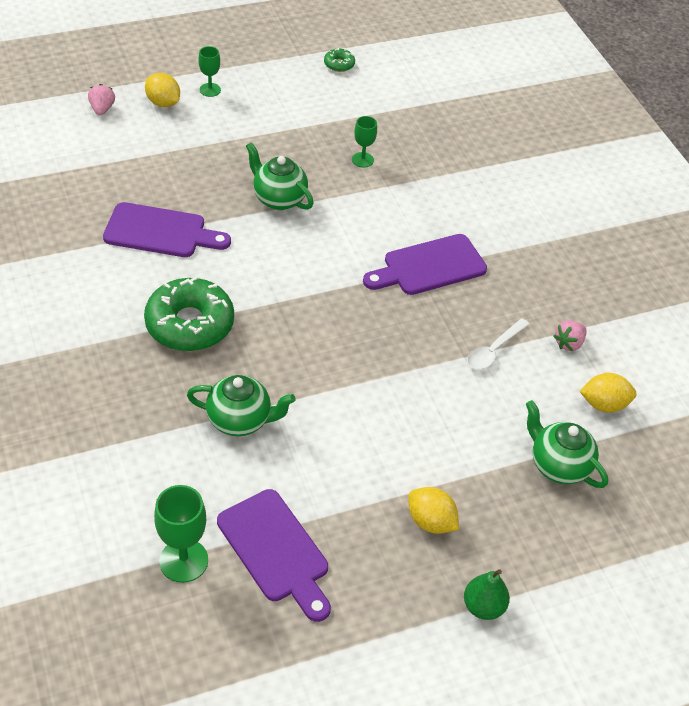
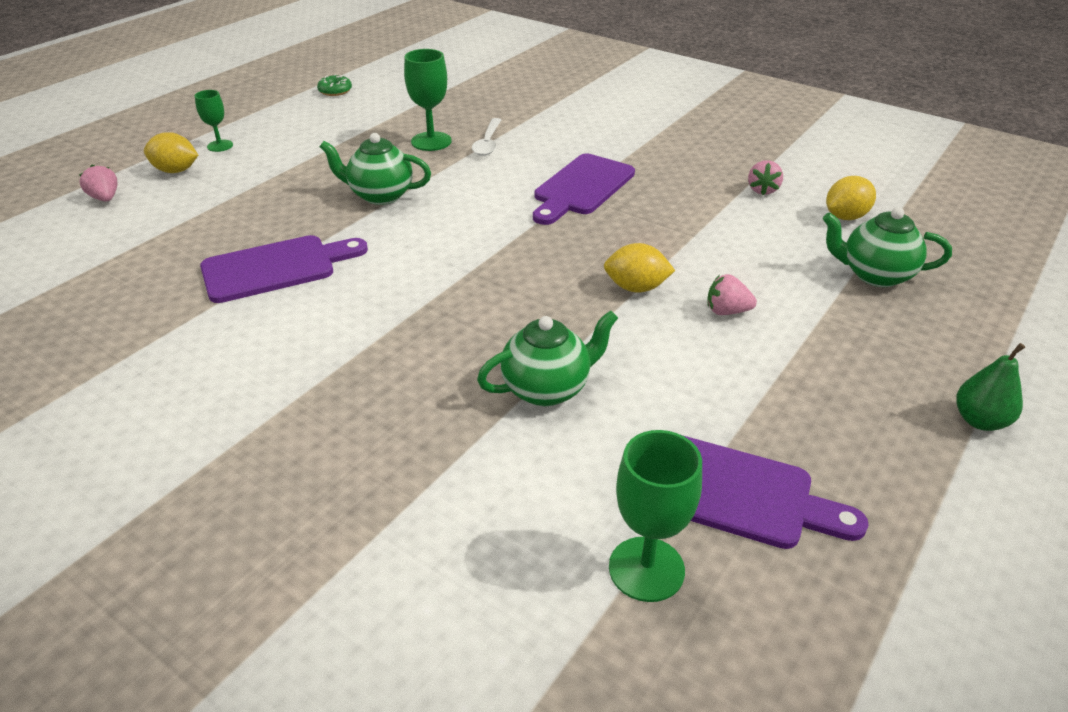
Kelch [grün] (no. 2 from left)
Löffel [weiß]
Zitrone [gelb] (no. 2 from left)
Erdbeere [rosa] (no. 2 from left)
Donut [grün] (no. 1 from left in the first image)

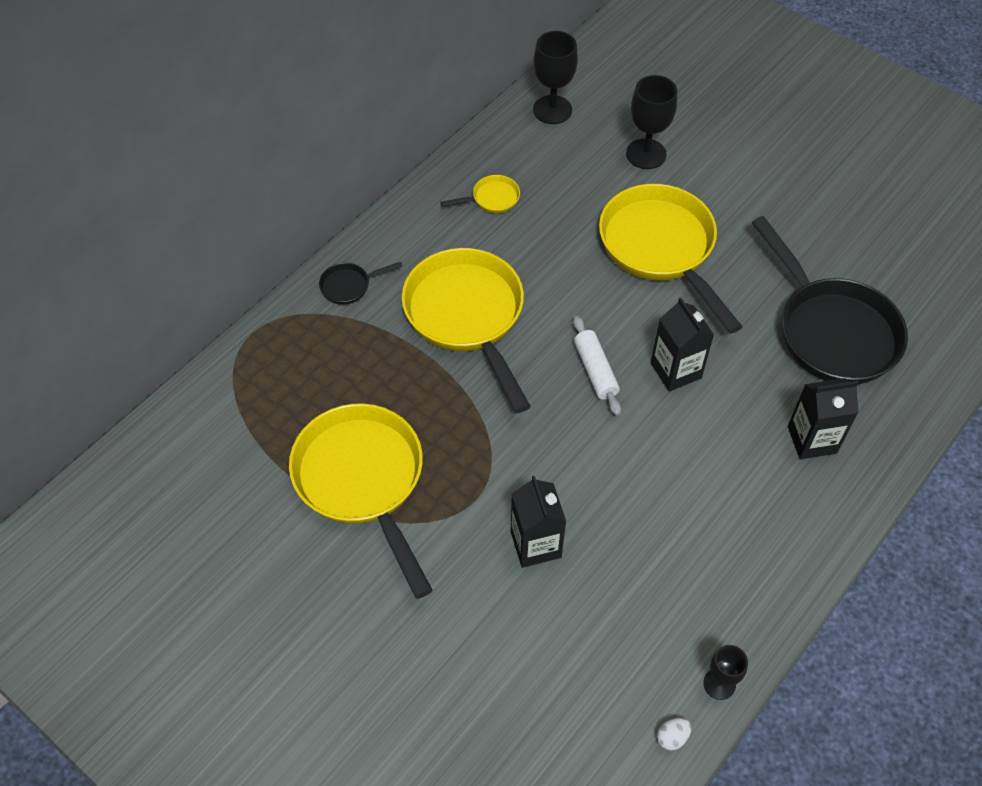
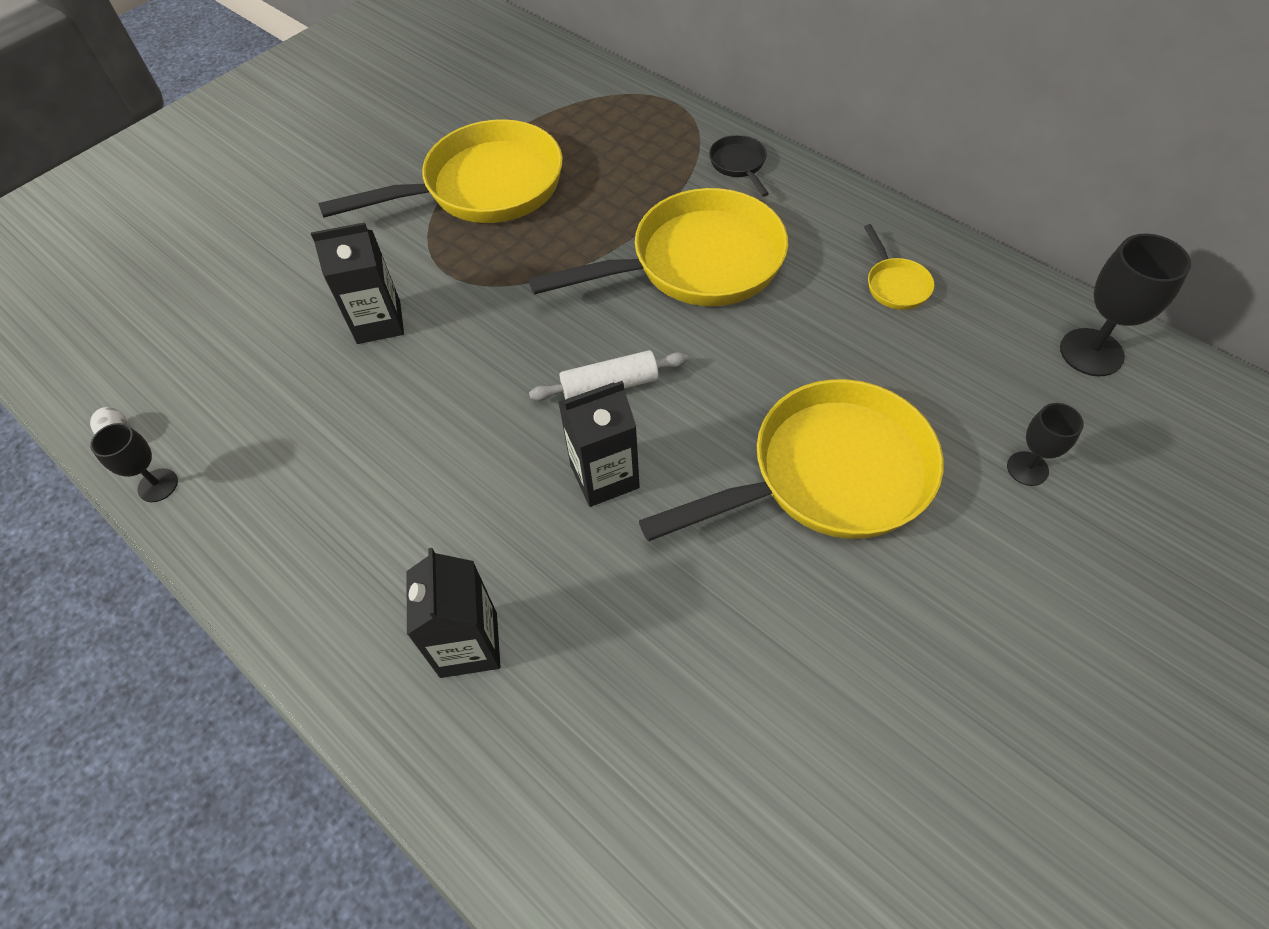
Kelch [schwarz] (no. 2 from left)
Pfanne [schwarz] (no. 2 from left in the first image)

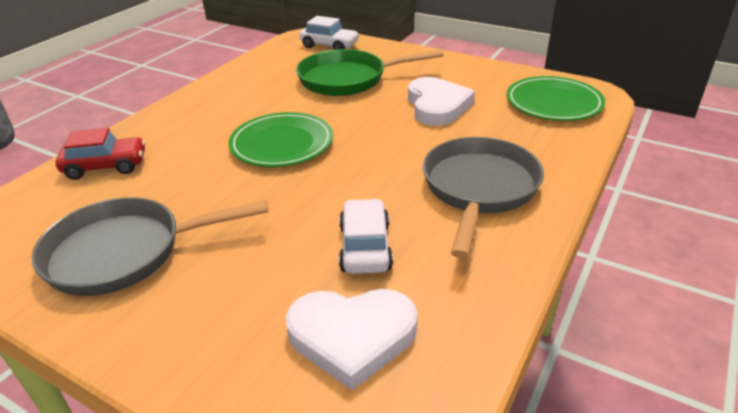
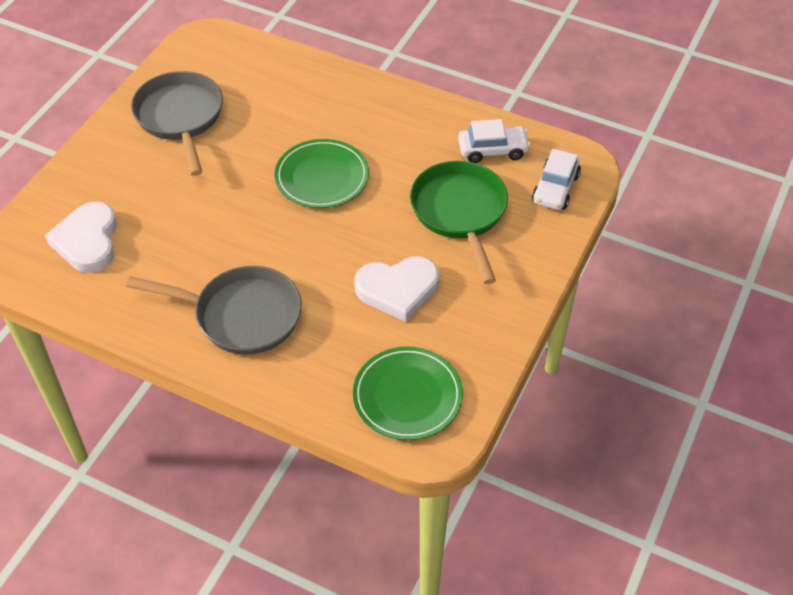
Auto [weiß] (no. 1 from left)
Auto [rot]

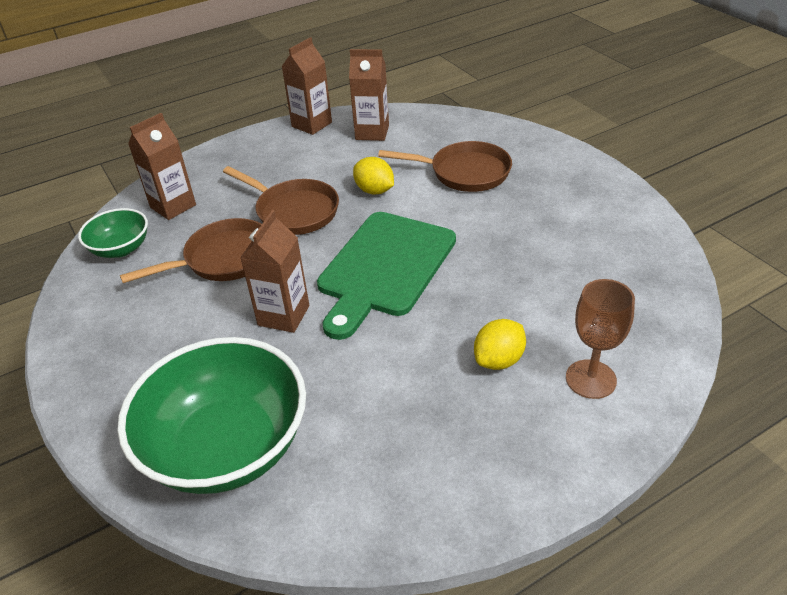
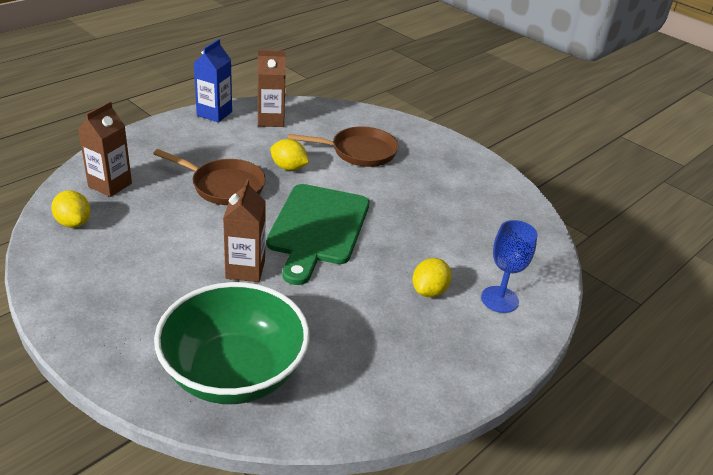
Zitrone [gelb] (no. 1 from left)
Getränkekarton [blau]
Kelch [blau]
Pfanne [braun] (no. 1 from left in the first image)

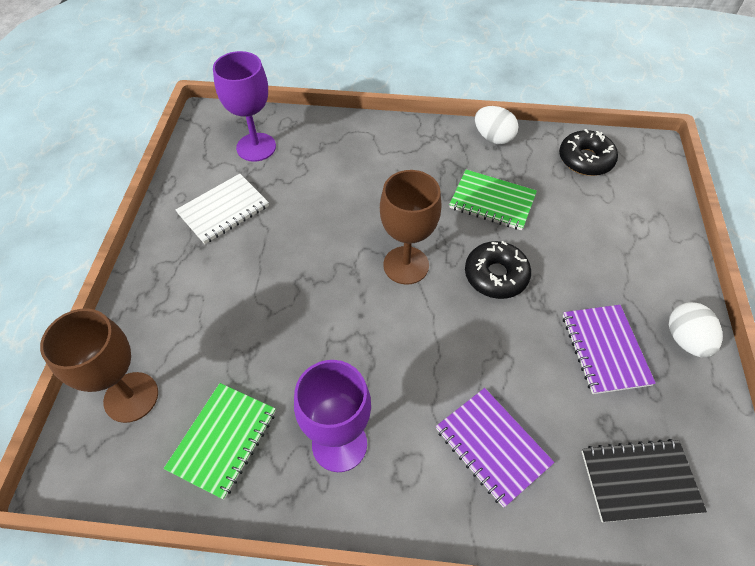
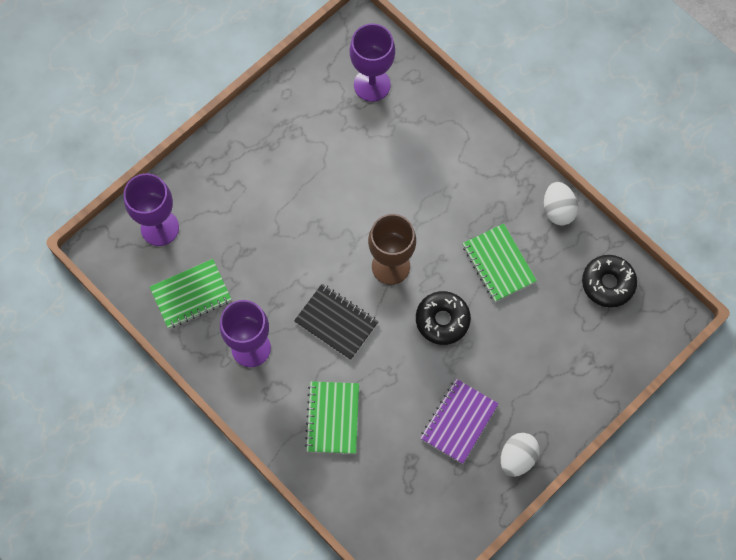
Kelch [lila] (no. 1 from left)
Notizbuch [schwarz]
Notizbuch [grün] (no. 2 from left)
Notizbuch [weiß]

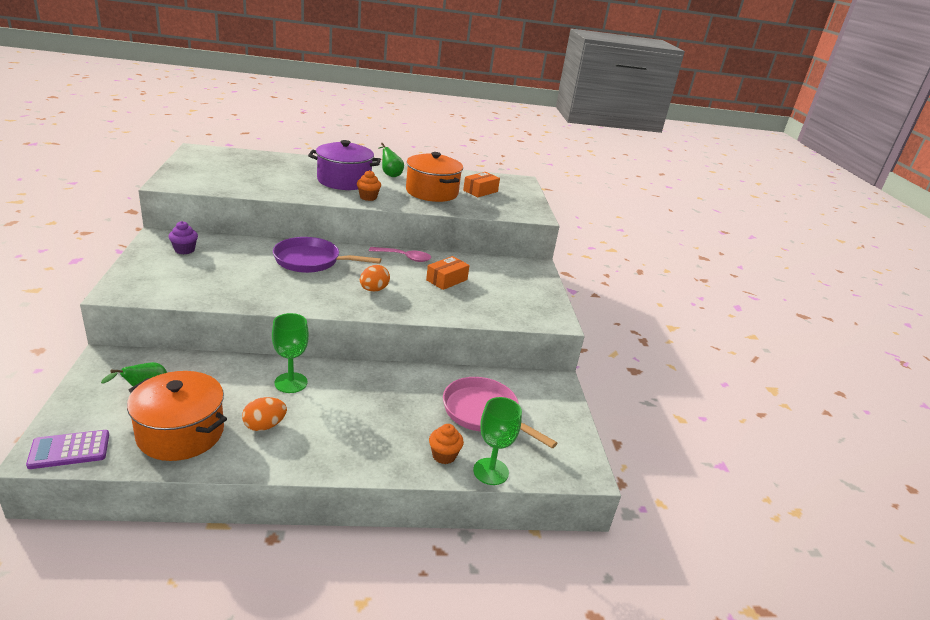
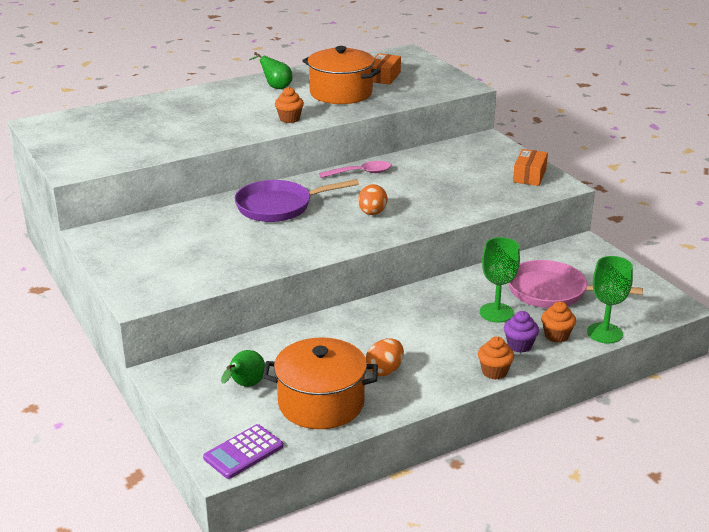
Muffin [orange] (no. 2 from left)
Kelch [grün] (no. 1 from left)
Muffin [lila]
Schachtel [orange] (no. 2 from left)
Kochtopf [lila]

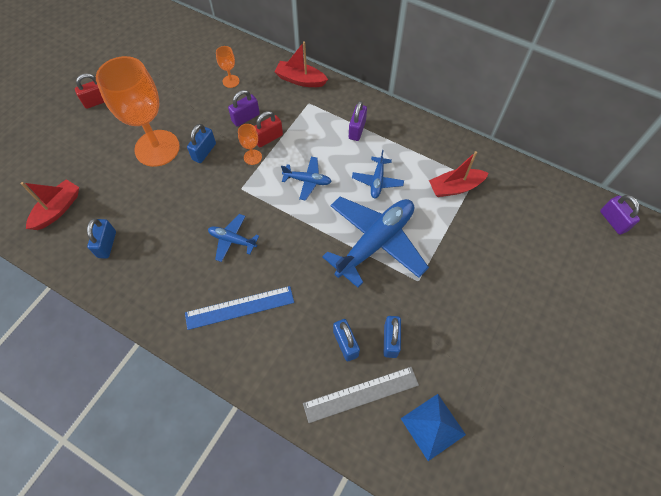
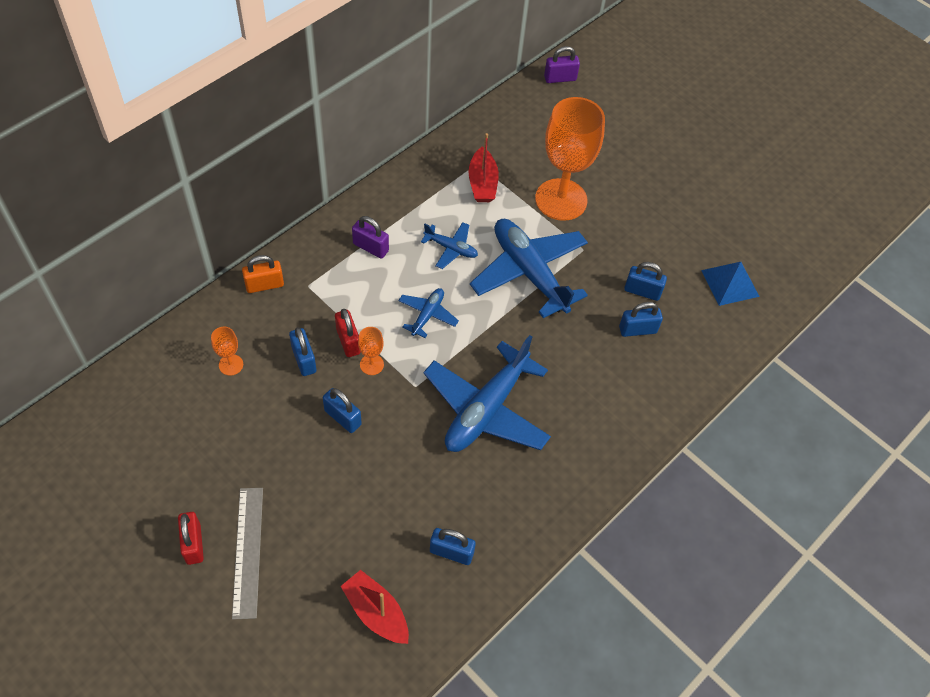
Lineal [grau]
Vorhängeschloss [orange]
Vorhängeschloss [blau] (no. 1 from left)
Flugzeug [blau] (no. 3 from left)
Kelch [orange] (no. 3 from left)
Lineal [blau]

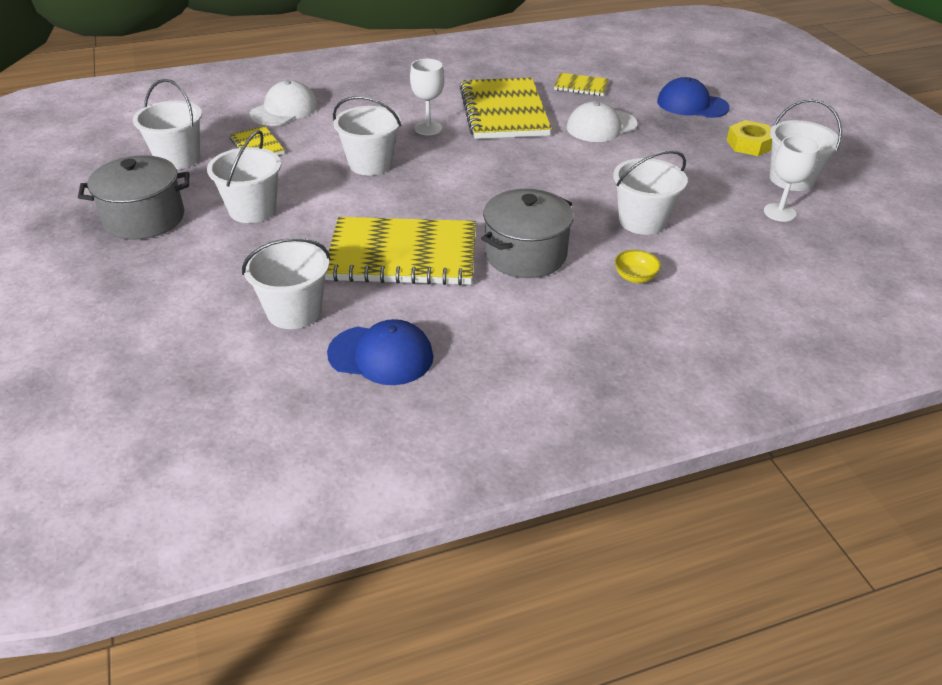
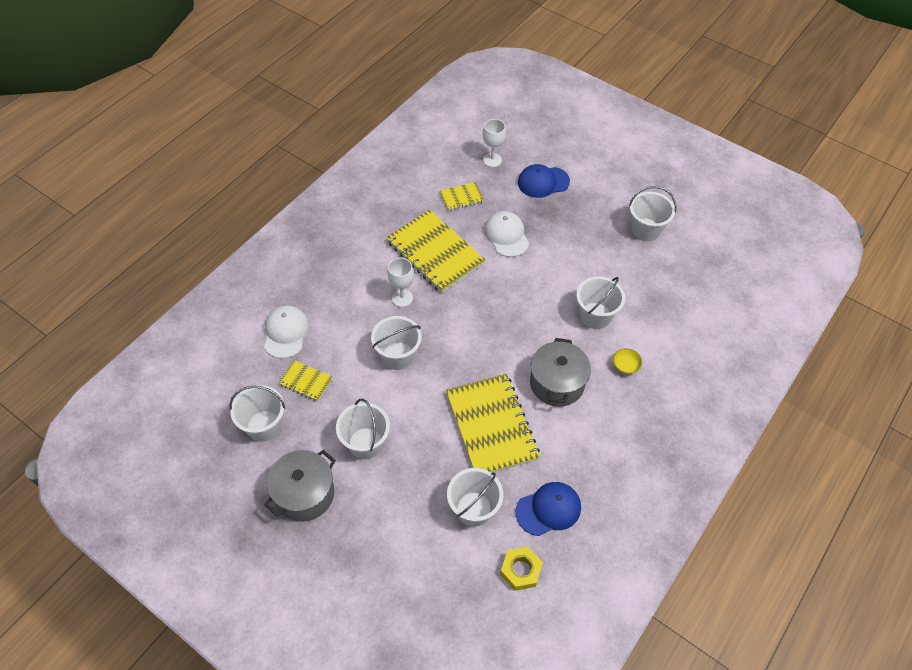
Notizbuch [gelb] (no. 4 from left)
Kelch [weiß] (no. 2 from left)
Kappe [weiß] (no. 2 from left)
Sechskantmutter [gelb]

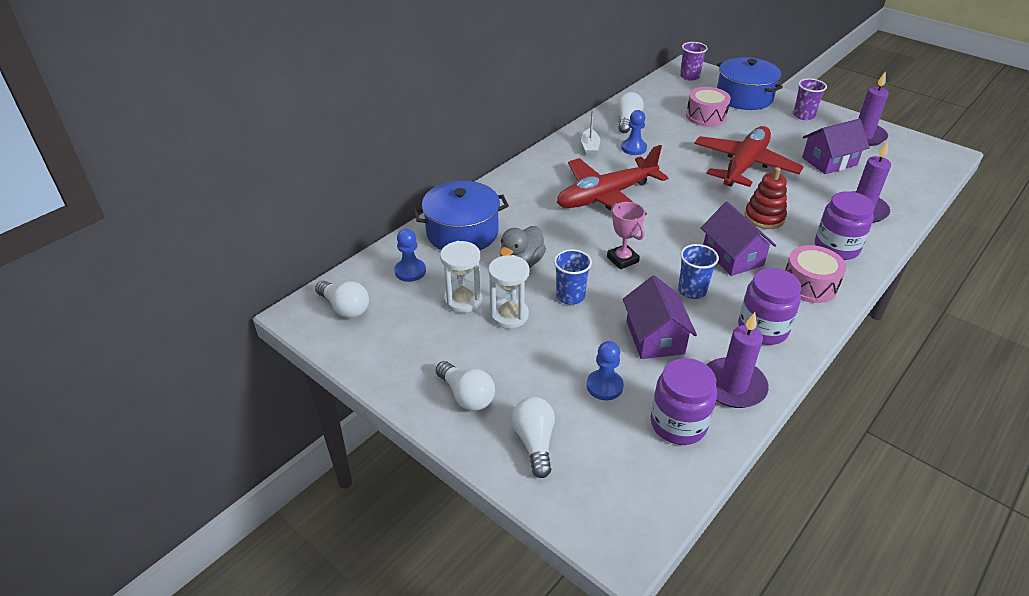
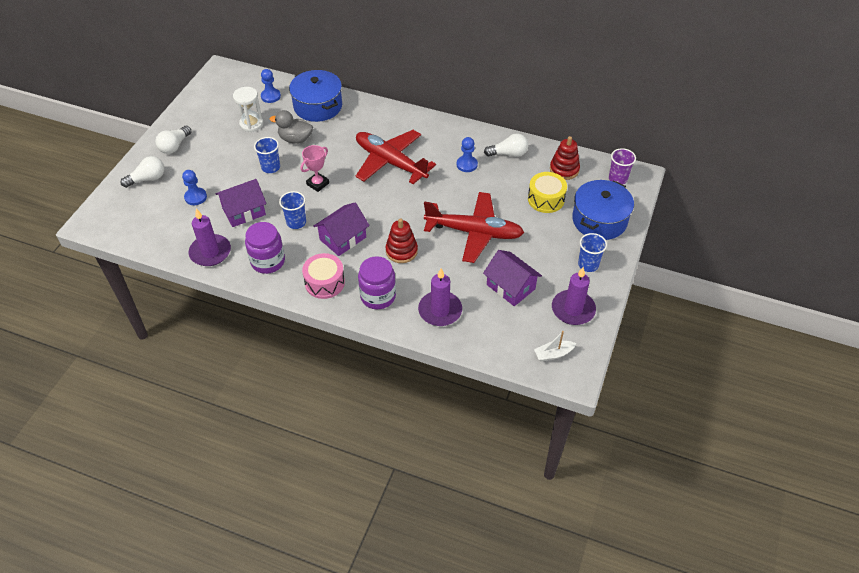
Trommel [gelb]
Boot [weiß]
Stapelspielzeug [rot] (no. 2 from left)
Becher [blau] (no. 3 from left)
Glühbirne [weiß] (no. 1 from left in the first image)
Sanduhr [weiß] (no. 2 from left in the first image)
Einmachglas [lila] (no. 1 from left in the first image)

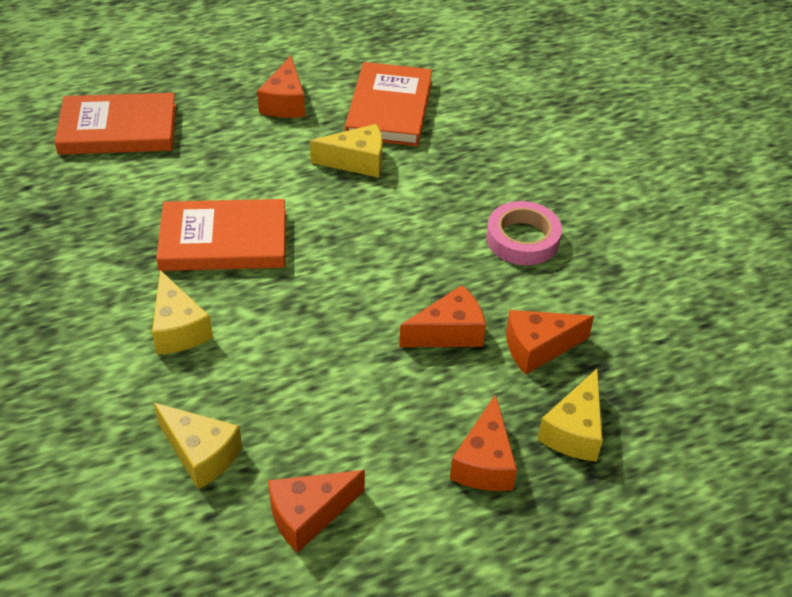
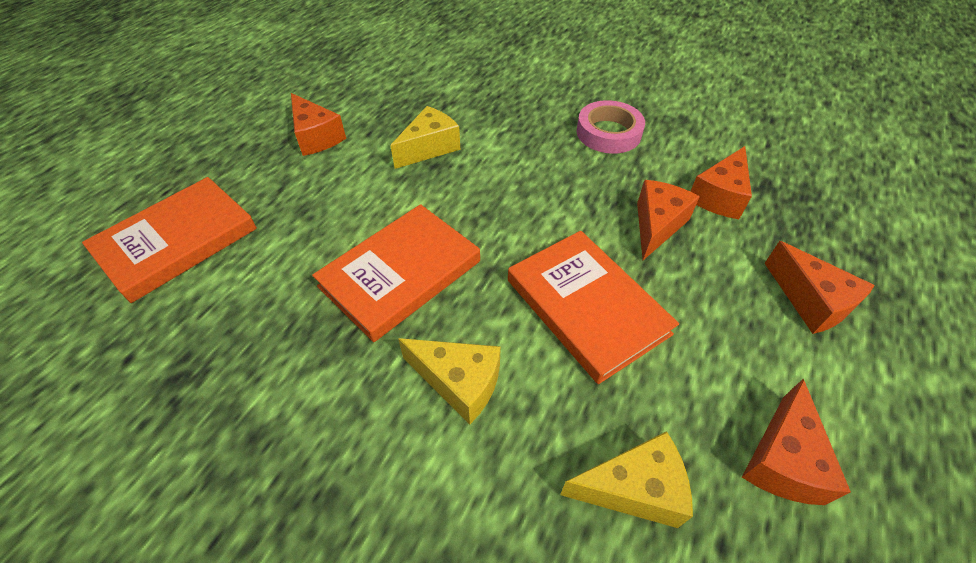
Buch [orange] (no. 3 from left)
Käse [gelb] (no. 4 from left in the first image)

